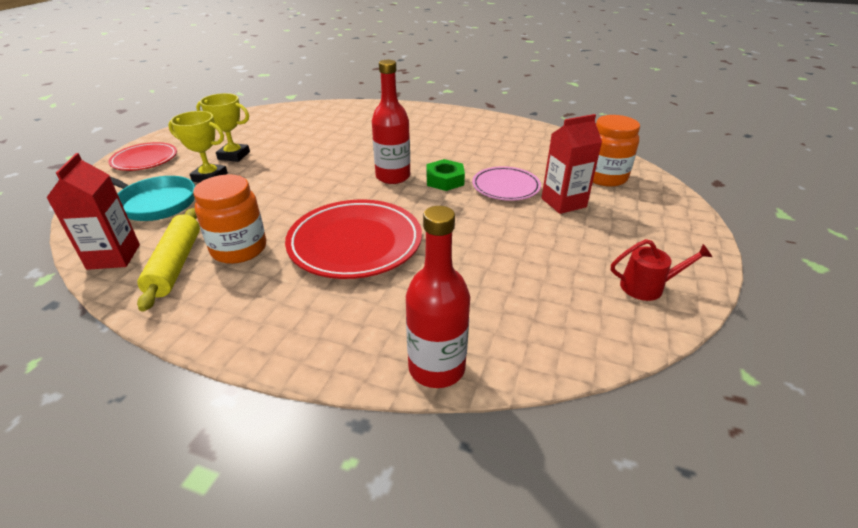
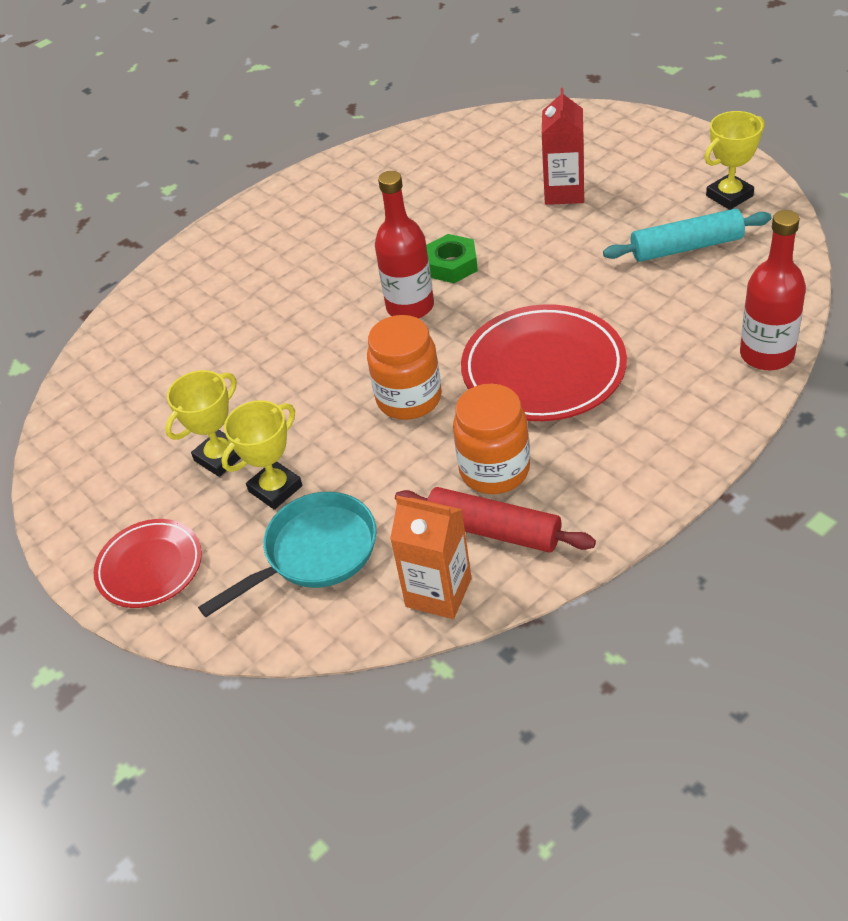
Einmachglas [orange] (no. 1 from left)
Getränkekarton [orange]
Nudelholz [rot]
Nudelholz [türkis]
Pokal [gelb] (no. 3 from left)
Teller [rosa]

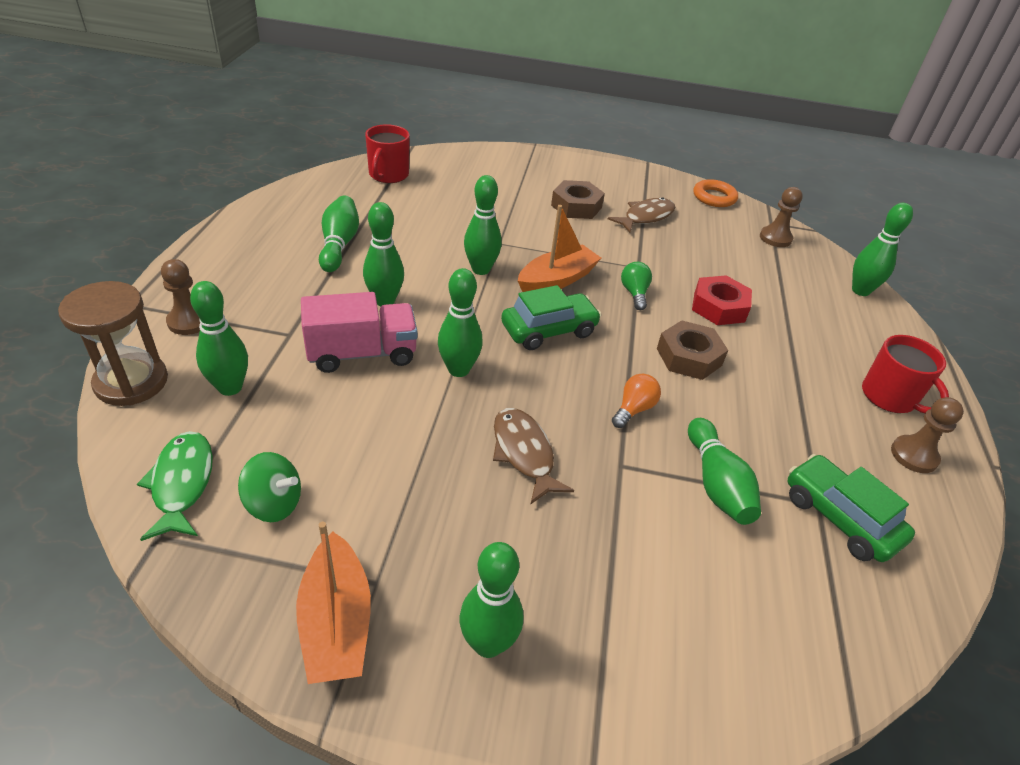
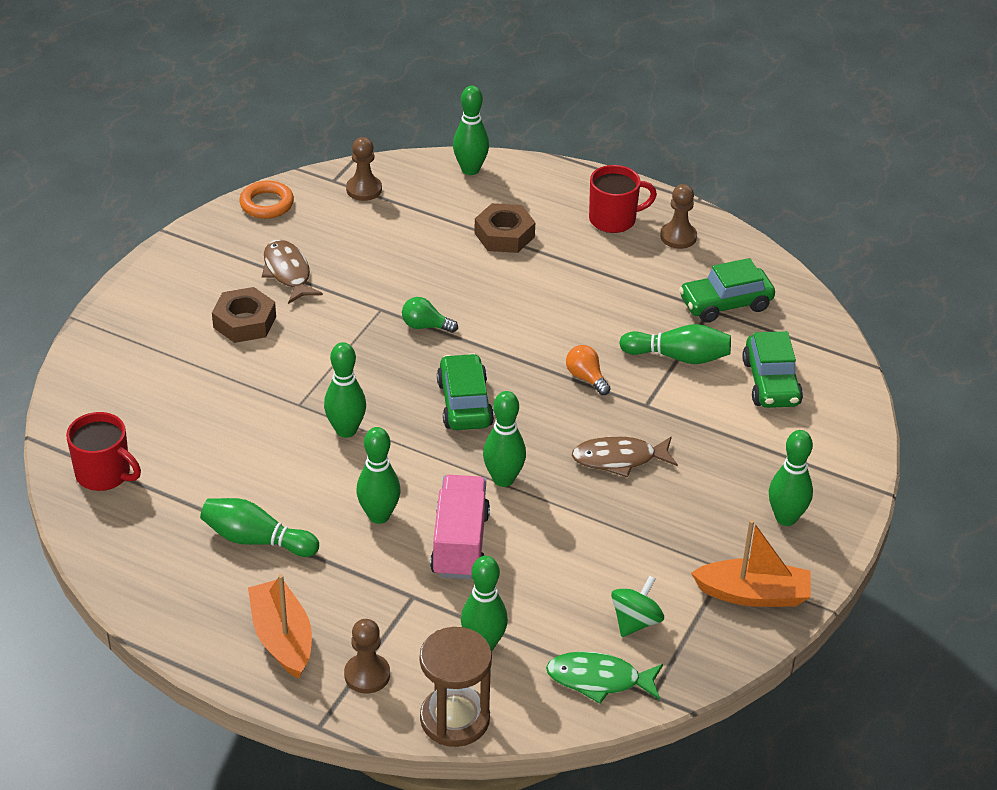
Boot [orange] (no. 1 from left)
Sechskantmutter [braun] (no. 2 from left)
Auto [grün] (no. 3 from left)
Sechskantmutter [rot]

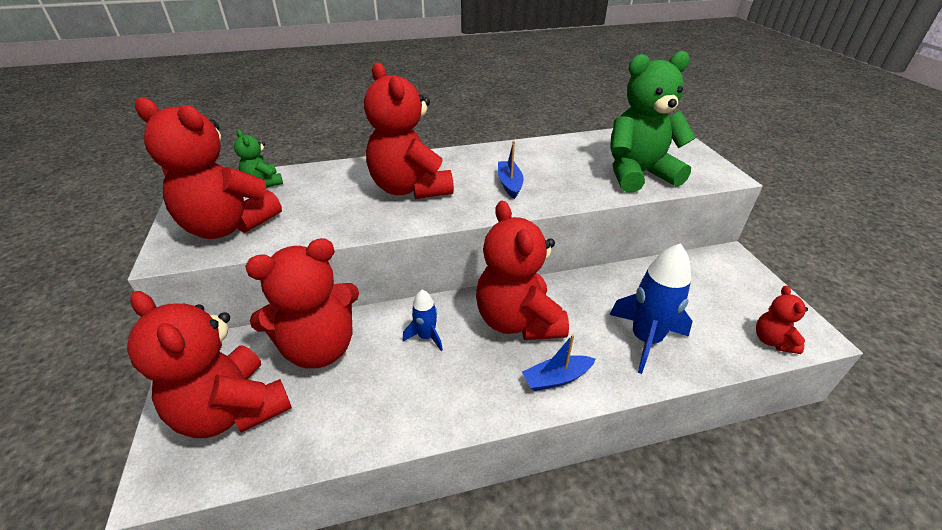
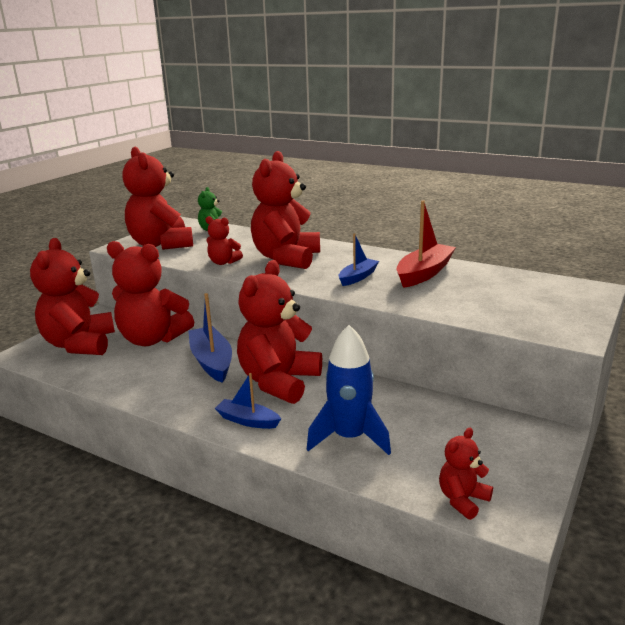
Boot [blau] (no. 1 from left)
Teddybär [rot] (no. 4 from left)
Boot [rot]
Teddybär [grün] (no. 2 from left in the first image)

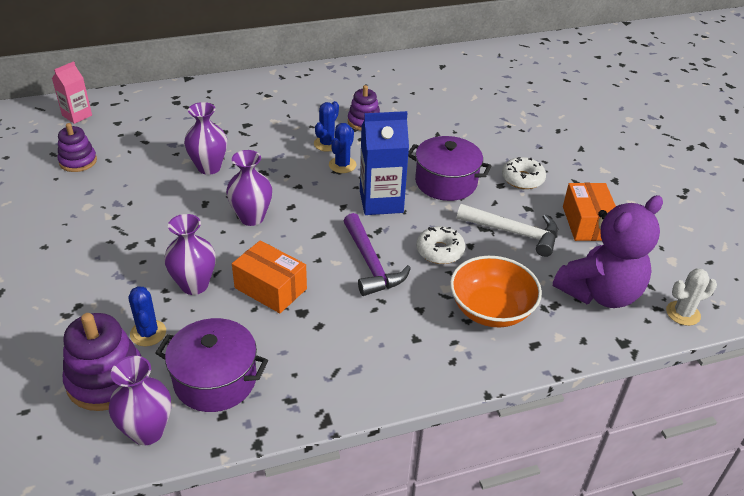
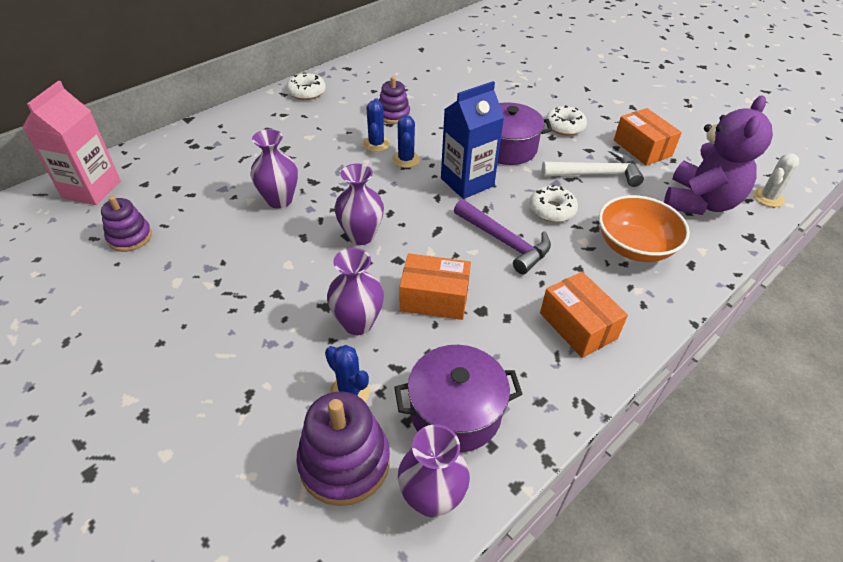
Getränkekarton [rosa]
Donut [weiß] (no. 1 from left)
Schachtel [orange] (no. 2 from left)

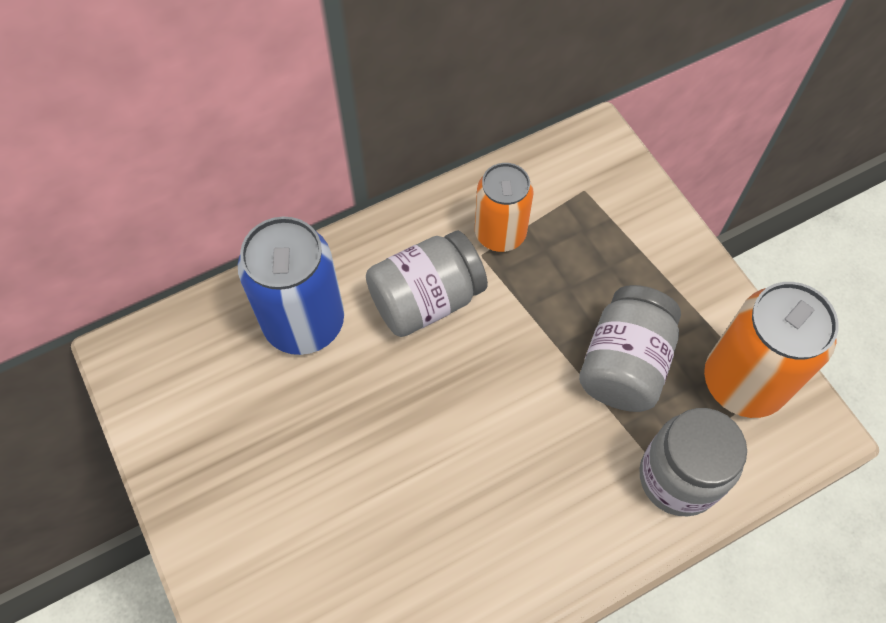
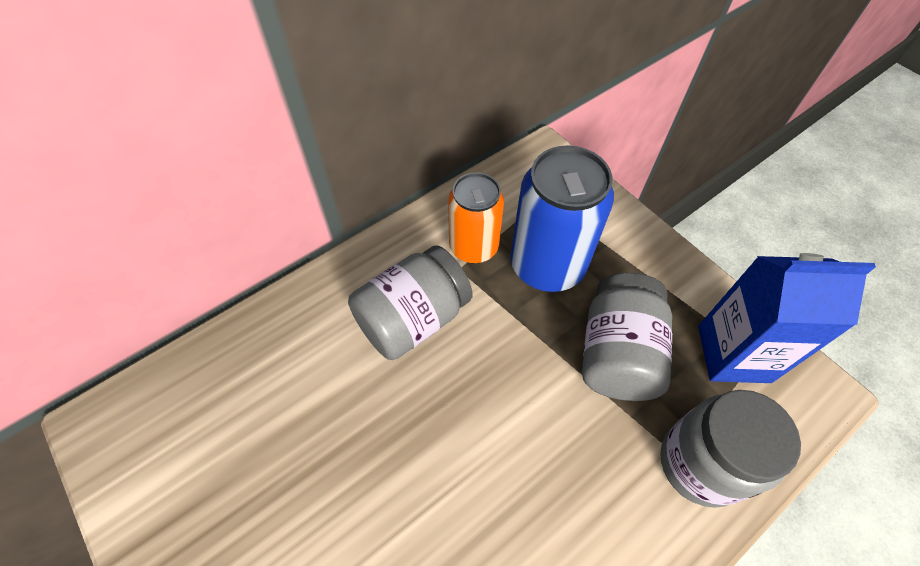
Dose [blau]
Getränkekarton [blau]

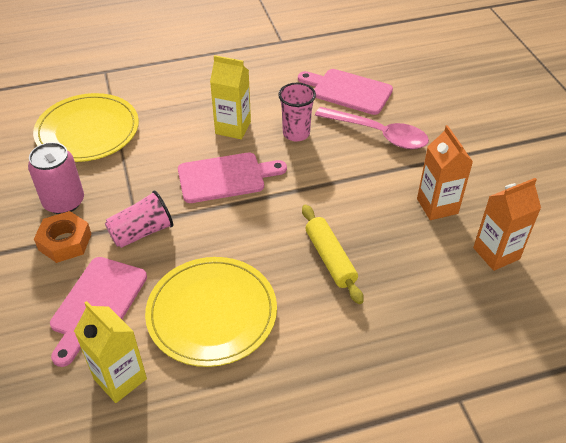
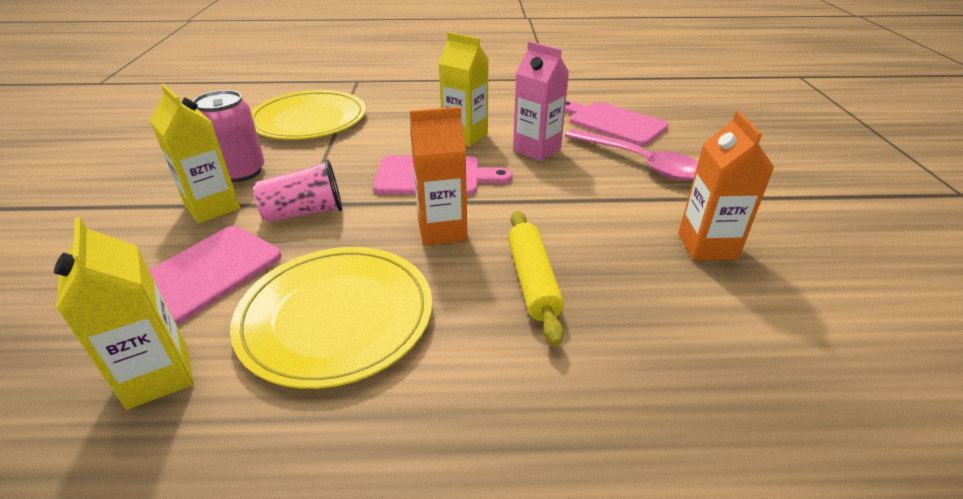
Getränkekarton [gelb] (no. 2 from left)
Getränkekarton [orange] (no. 1 from left)
Getränkekarton [rosa]

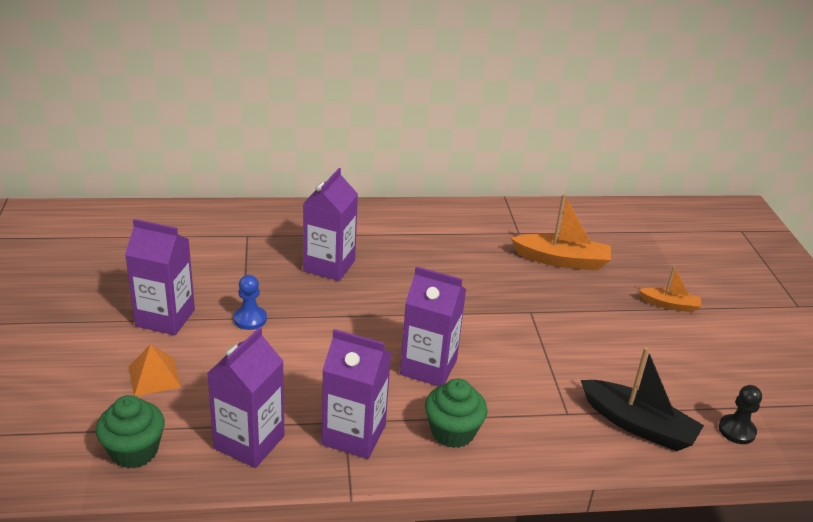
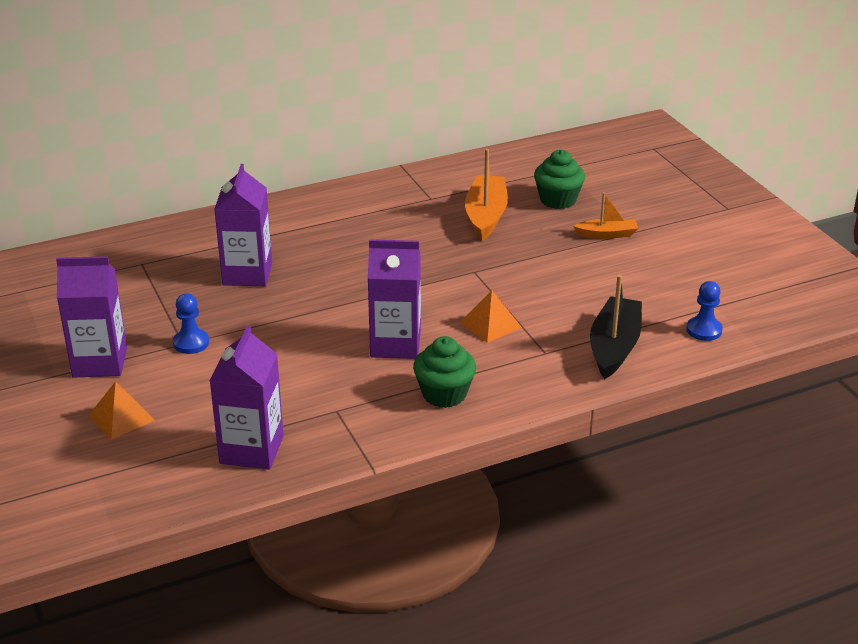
Pyramide [orange] (no. 2 from left)
Boot [orange] (no. 1 from left)
Muffin [grün] (no. 2 from left)
Boot [schwarz]
Bauer [blau] (no. 2 from left)
Getränkekarton [lila] (no. 4 from left in the first image)

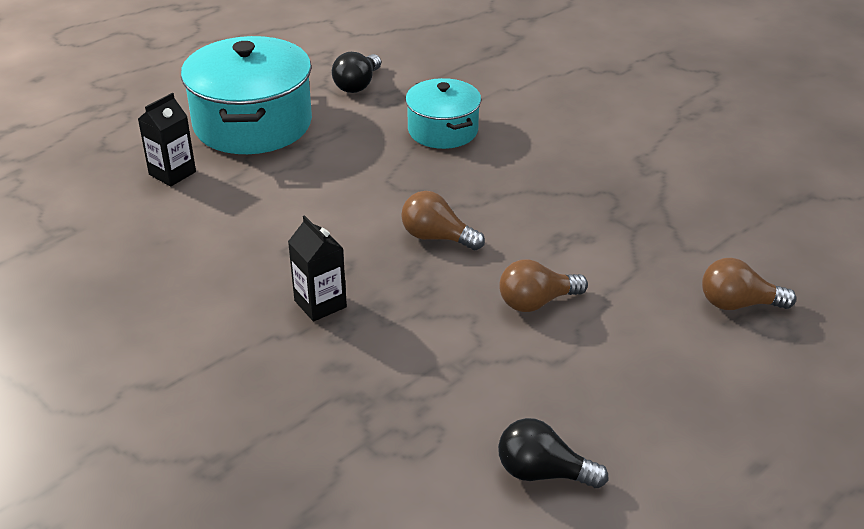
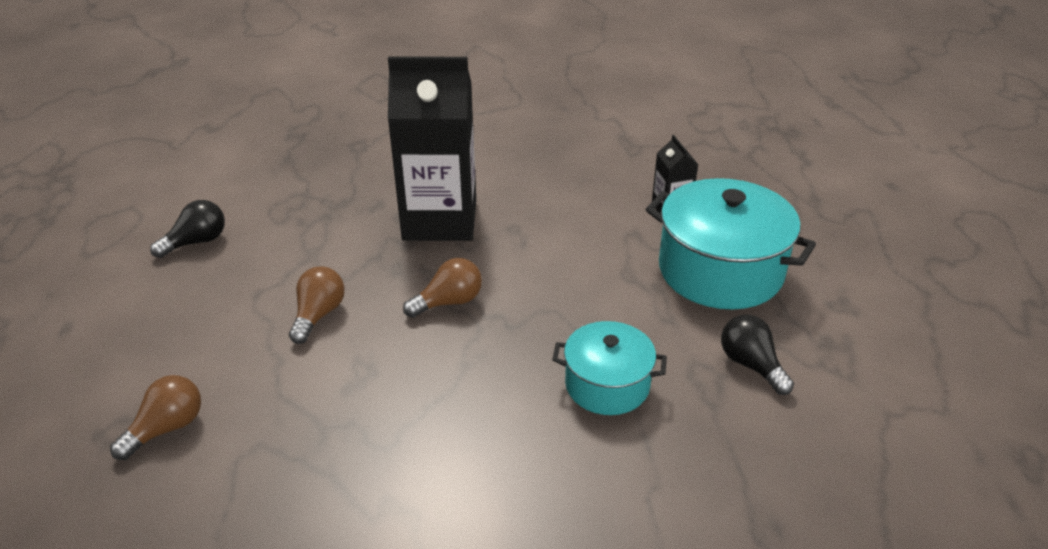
Getränkekarton [schwarz] (no. 1 from left)

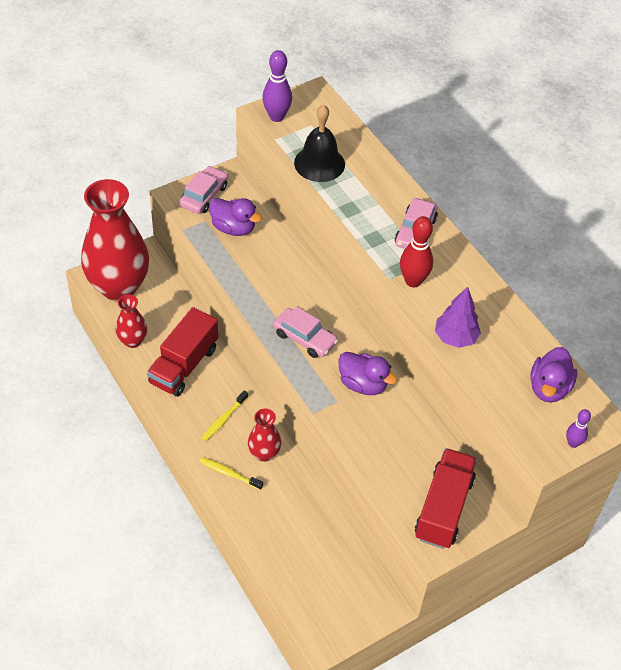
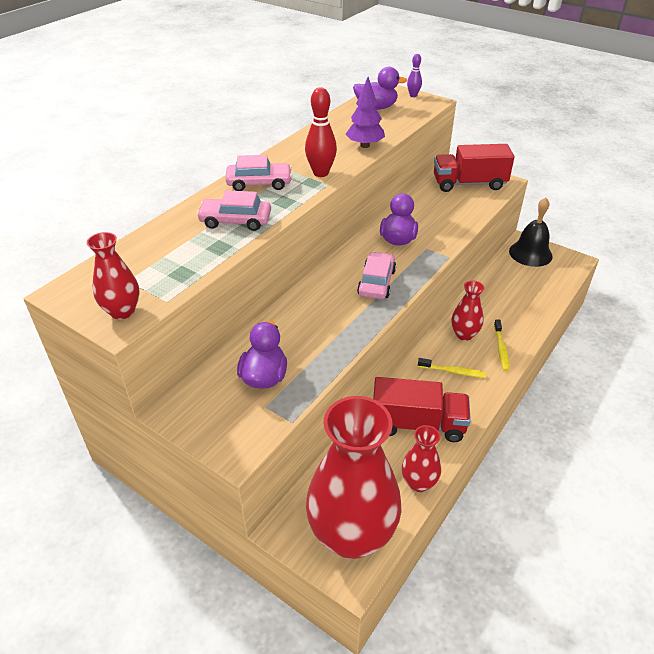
Vase [rot] (no. 1 from left)
Auto [rosa] (no. 1 from left)
Glocke [schwarz]

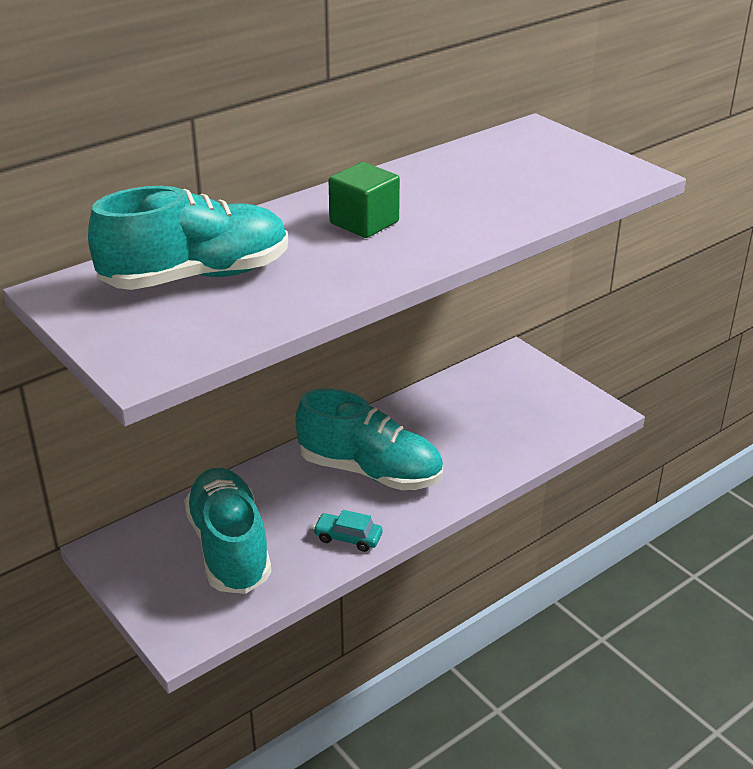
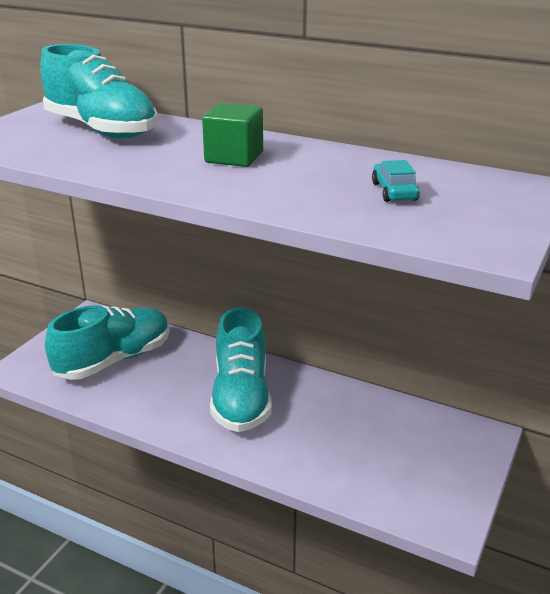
Auto [türkis]

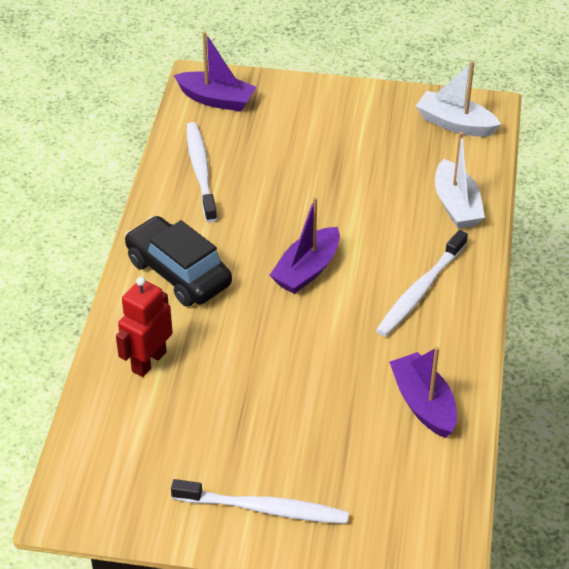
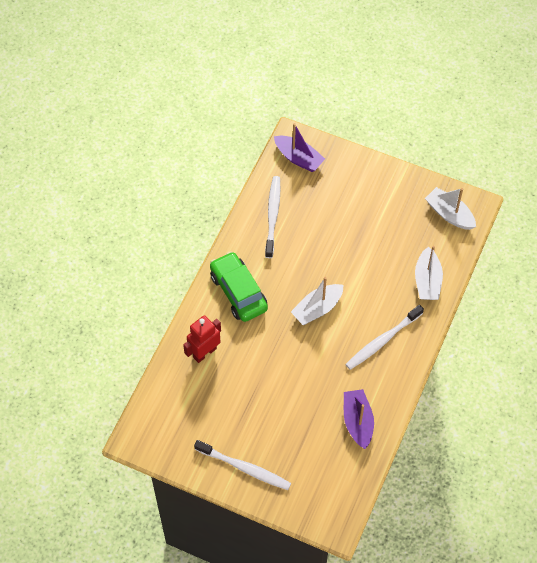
Auto [grün]
Boot [weiß] (no. 1 from left)

